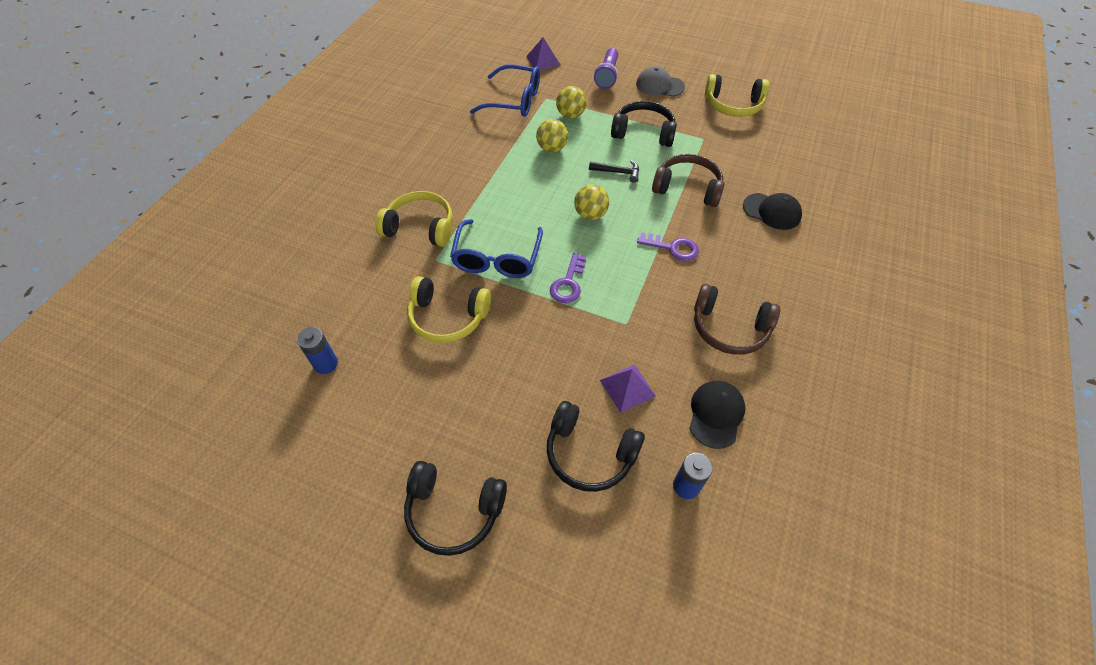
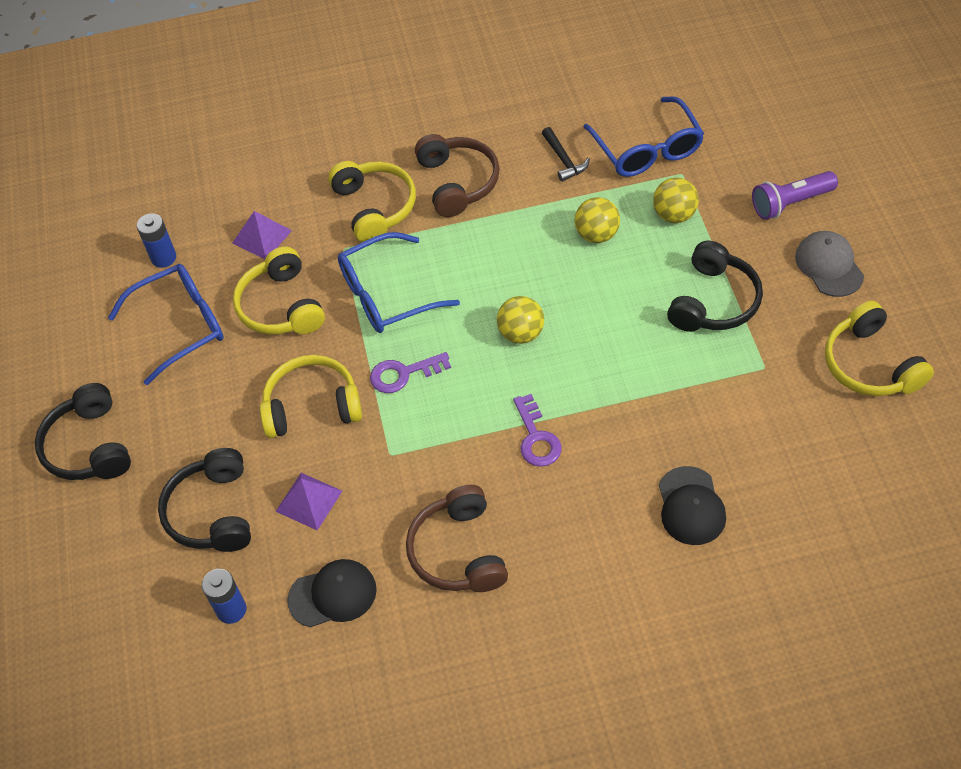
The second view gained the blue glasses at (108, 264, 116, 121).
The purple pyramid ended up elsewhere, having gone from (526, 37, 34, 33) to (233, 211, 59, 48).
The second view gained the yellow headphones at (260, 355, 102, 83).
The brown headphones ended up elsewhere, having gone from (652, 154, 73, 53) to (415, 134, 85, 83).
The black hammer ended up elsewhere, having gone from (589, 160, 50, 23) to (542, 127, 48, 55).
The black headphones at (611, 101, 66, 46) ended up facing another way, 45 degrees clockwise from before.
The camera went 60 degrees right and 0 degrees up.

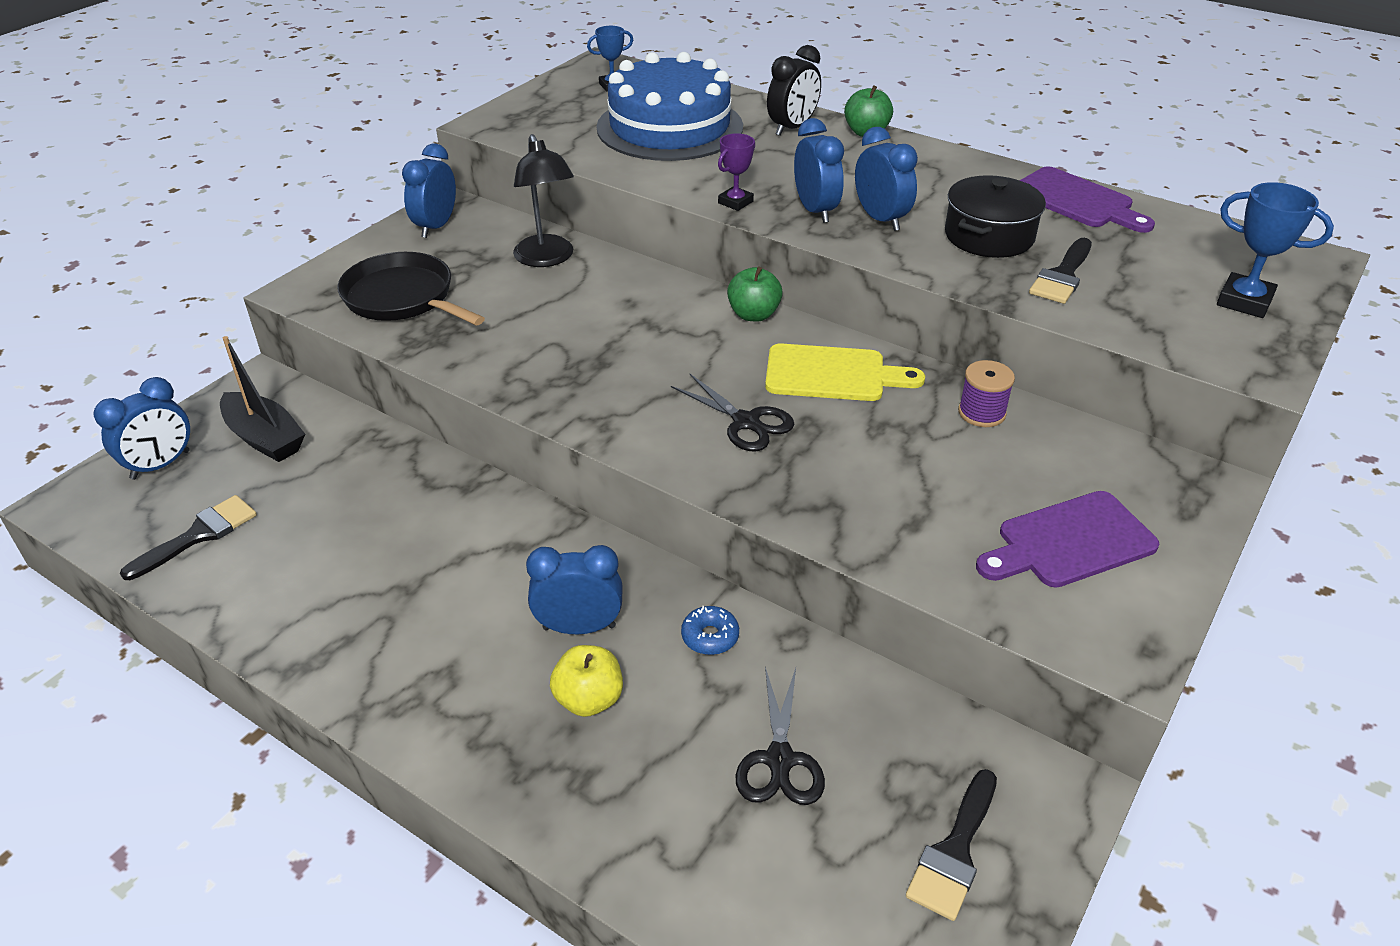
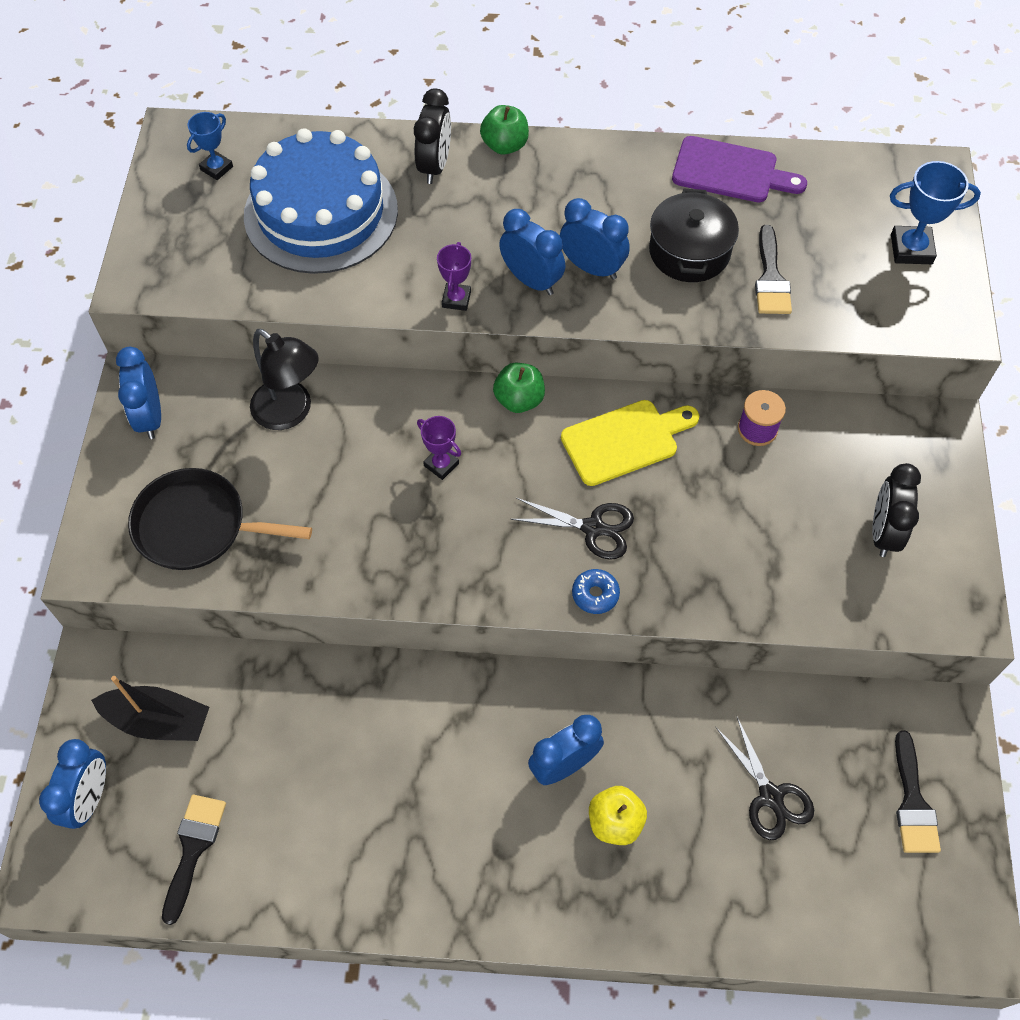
The second view gained the purple trophy at (417, 416, 44, 64).
The blue donut ended up elsewhere, having gone from (681, 606, 58, 49) to (572, 569, 48, 45).
Where the purple cutting board stood at (976, 491, 184, 97), the black clock came to stand at (872, 463, 49, 94).
The camera went 30 degrees left and 20 degrees up.

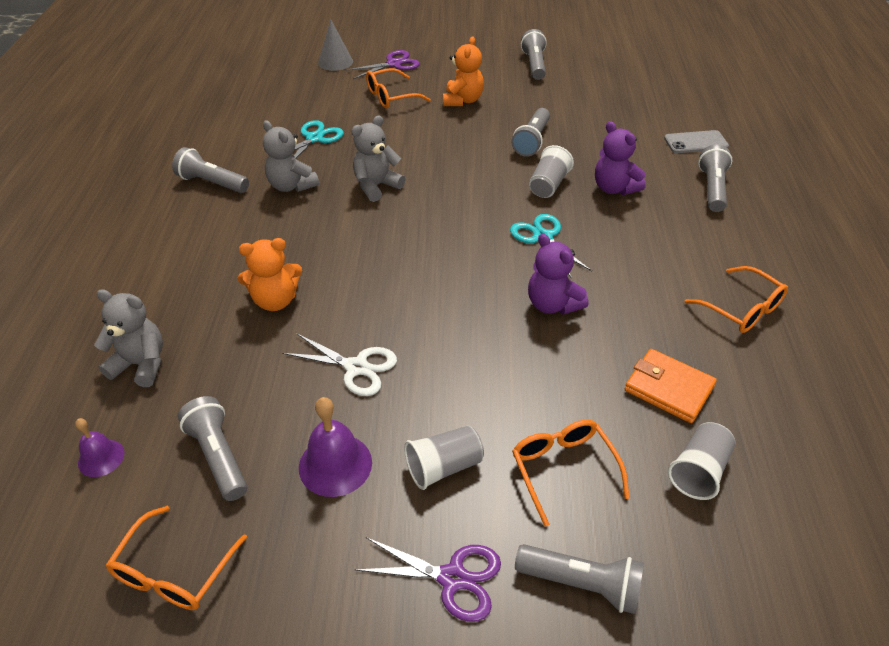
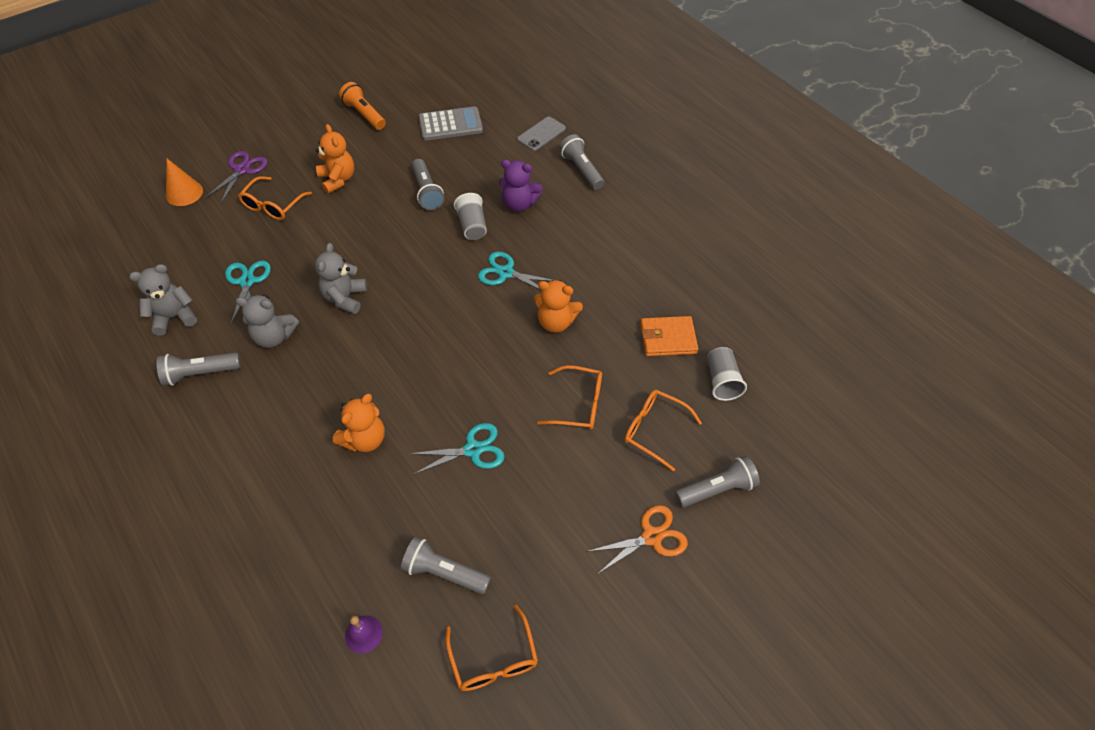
The grey teddy bear ended up elsewhere, having gone from (94, 289, 69, 98) to (129, 264, 68, 72).
What was the grey cone at (318, 19, 35, 52) turned into the orange cone at (166, 159, 37, 47).
What was the grey flashlight at (521, 29, 26, 51) turned into the orange flashlight at (339, 82, 47, 48).
What was the white scissors at (282, 334, 115, 62) turned into the turquoise scissors at (408, 423, 97, 52).
The second view gained the grey calculator at (419, 106, 64, 35).
What was the purple teddy bear at (528, 233, 61, 82) turned into the orange teddy bear at (533, 280, 50, 53).
The orange glasses ended up elsewhere, having gone from (685, 266, 103, 67) to (537, 365, 65, 65).
What was the purple scissors at (354, 537, 147, 85) turned into the orange scissors at (586, 505, 102, 69).
The second view lost the purple bell at (299, 397, 73, 100).
The second view lost the grey cup at (404, 426, 80, 64).
The camera went 40 degrees left and 10 degrees up.

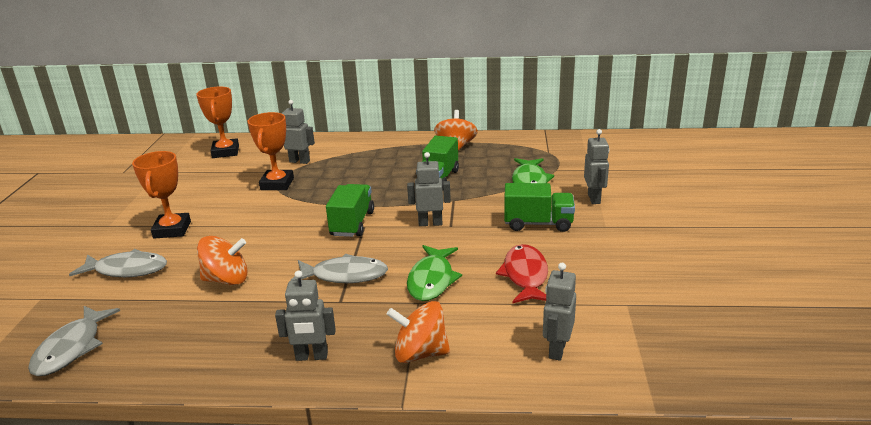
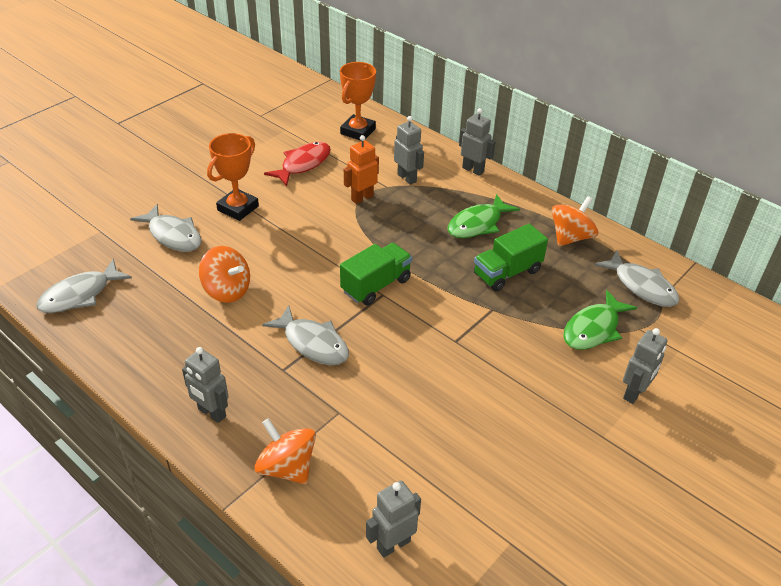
The red fish ended up elsewhere, having gone from (496, 244, 52, 60) to (264, 142, 67, 44).
Where the orange trophy stood at (248, 112, 46, 78), the orange robot came to stand at (344, 135, 35, 69).
The green fish ended up elsewhere, having gone from (407, 245, 55, 56) to (447, 194, 73, 44).
The grey robot ended up elsewhere, having gone from (407, 152, 44, 74) to (459, 108, 37, 68).
The second view gained the grey fish at (594, 250, 86, 57).
The second view lost the green truck at (504, 183, 71, 49).
The camera went 35 degrees right and 15 degrees up.

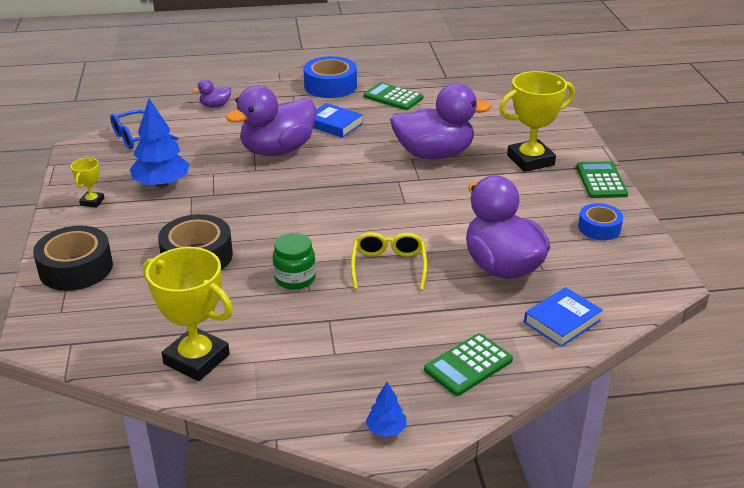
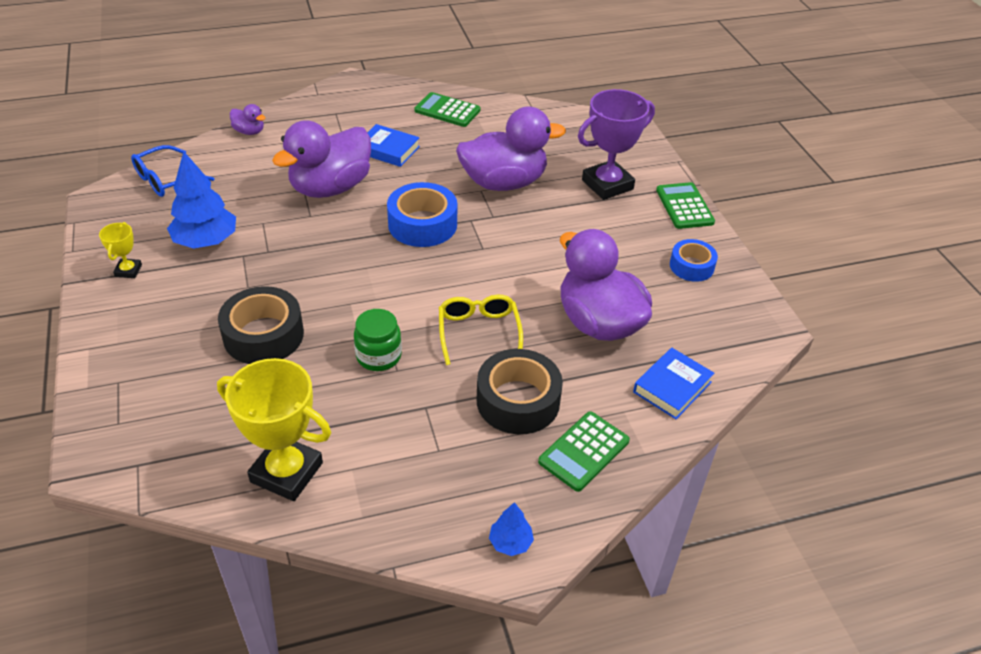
The purple duck at (192, 79, 39, 29) ended up facing another way, 120 degrees counterclockwise from before.
The blue tape ended up elsewhere, having gone from (303, 56, 54, 42) to (387, 182, 70, 65).
The black tape ended up elsewhere, having gone from (33, 226, 80, 65) to (477, 349, 86, 85).
What was the yellow trophy at (499, 71, 76, 101) turned into the purple trophy at (578, 89, 77, 111).
The camera went 10 degrees left and 10 degrees up.

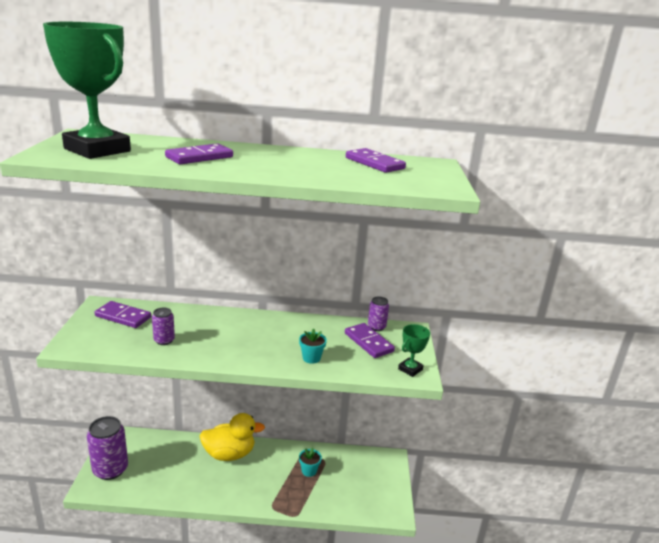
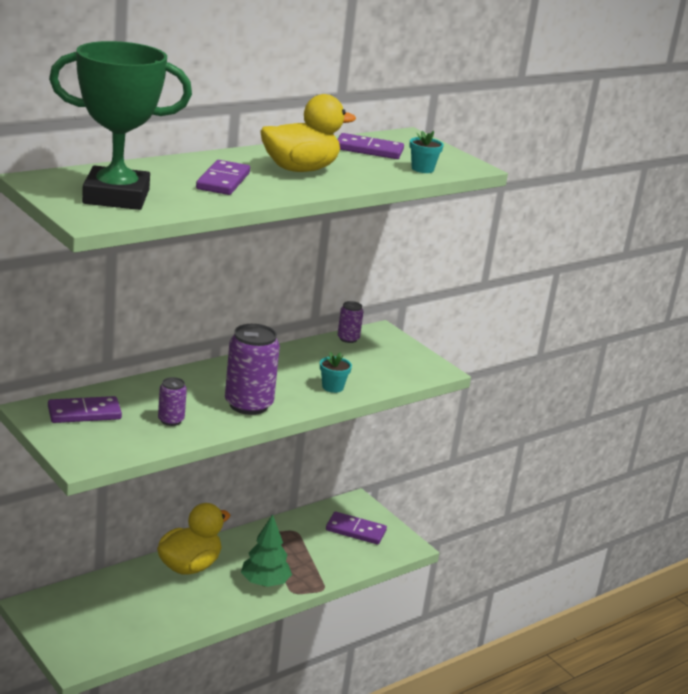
The purple can ended up elsewhere, having gone from (87, 416, 41, 64) to (225, 324, 55, 91).
The second view gained the green tree at (241, 514, 51, 73).
The second view gained the yellow duck at (260, 94, 96, 78).
The purple domino ended up elsewhere, having gone from (345, 323, 50, 35) to (326, 512, 61, 33).
The turquoise flower pot ended up elsewhere, having gone from (299, 447, 23, 30) to (410, 131, 34, 42).
The second view lost the green trophy at (398, 324, 32, 53).
The camera went 40 degrees left and 0 degrees up.

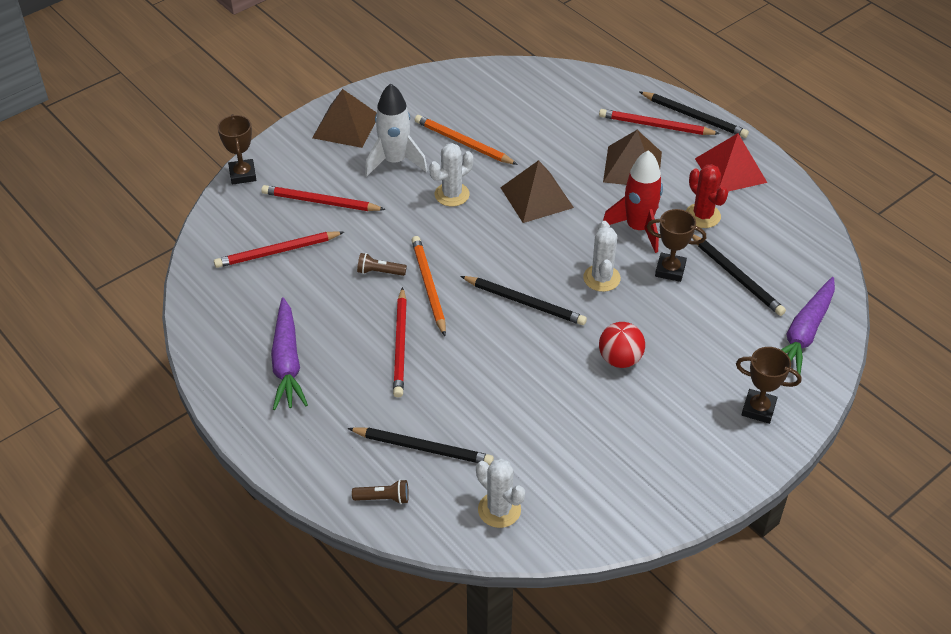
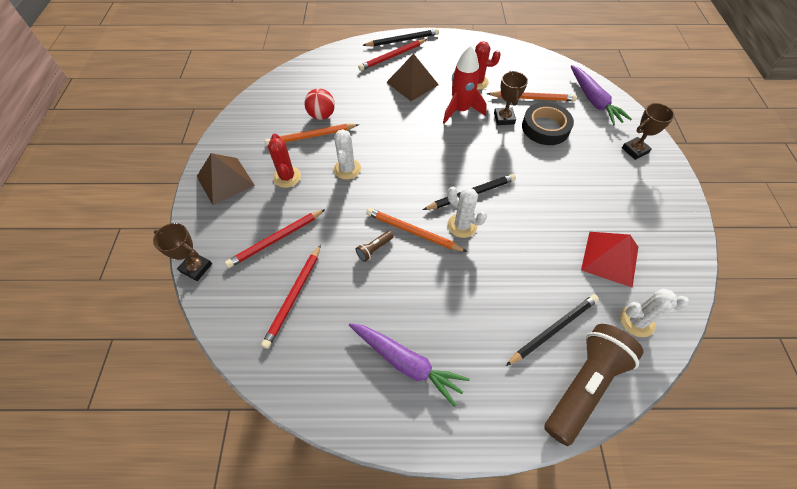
Where the white rocket stood at (365, 83, 63, 93), the red cactus came to stand at (268, 134, 33, 54).
The red ball ended up elsewhere, having gone from (599, 322, 46, 46) to (304, 88, 31, 32).
The white cactus ended up elsewhere, having gone from (583, 221, 38, 71) to (448, 187, 39, 51).
What was the black pencil at (692, 234, 94, 82) turned into the orange pencil at (487, 91, 90, 10).
The brown trophy at (647, 209, 59, 73) ended up facing another way, 60 degrees counterclockwise from before.
The second view gained the black tape at (522, 102, 52, 43).
The size of the brown flashlight at (352, 479, 57, 25) changed by a factor of 2.47.
The red pyramid ended up elsewhere, having gone from (695, 133, 72, 59) to (581, 232, 57, 56).
The second view lost the red pencil at (393, 287, 14, 111).
The second view lost the brown pyramid at (500, 160, 74, 63).
The camera went 50 degrees left and 10 degrees up.

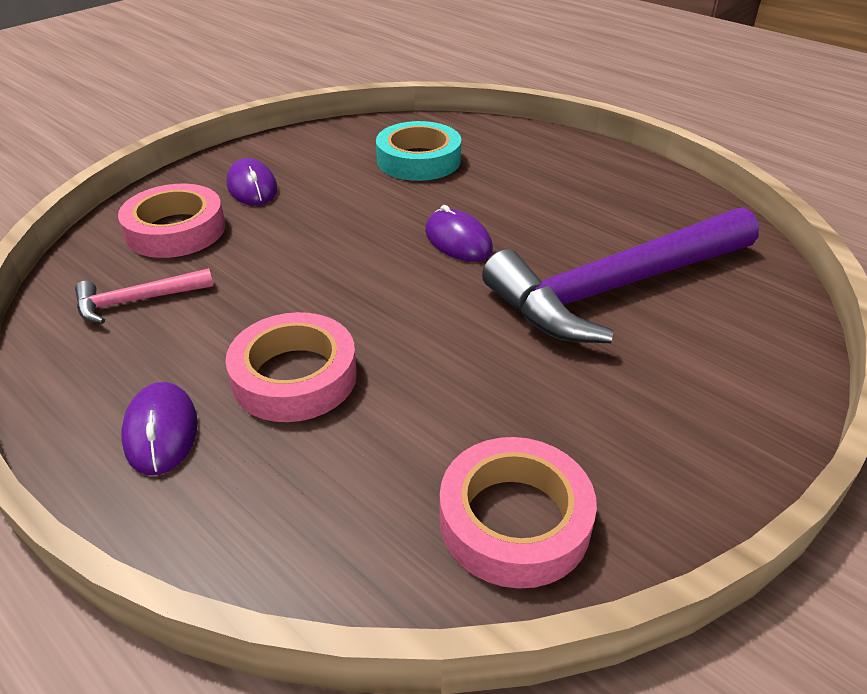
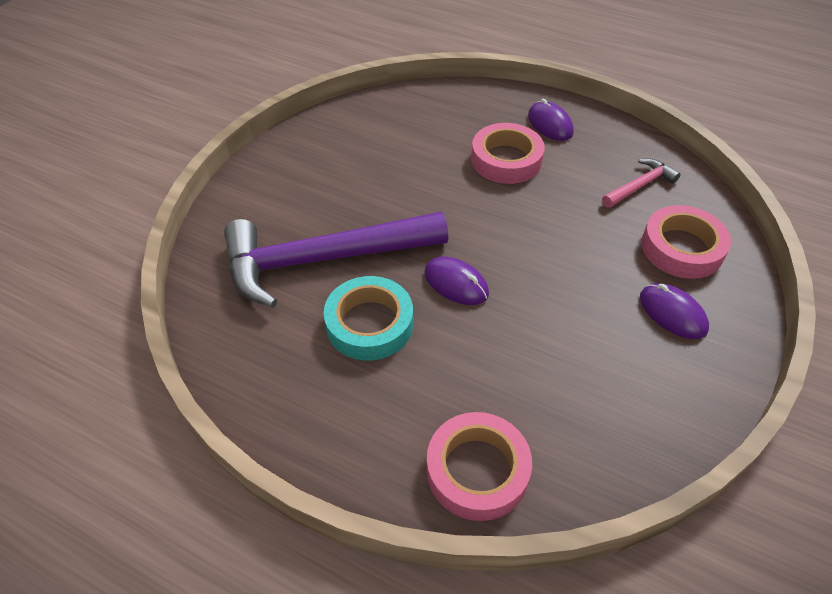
The purple hammer at (482, 207, 277, 136) ended up facing another way, 150 degrees counterclockwise from before.
The turquoise tape ended up elsewhere, having gone from (376, 121, 85, 60) to (324, 276, 89, 84).
The pink tape ended up elsewhere, having gone from (439, 437, 158, 152) to (427, 412, 105, 109).
The camera went 165 degrees right and 10 degrees up.

